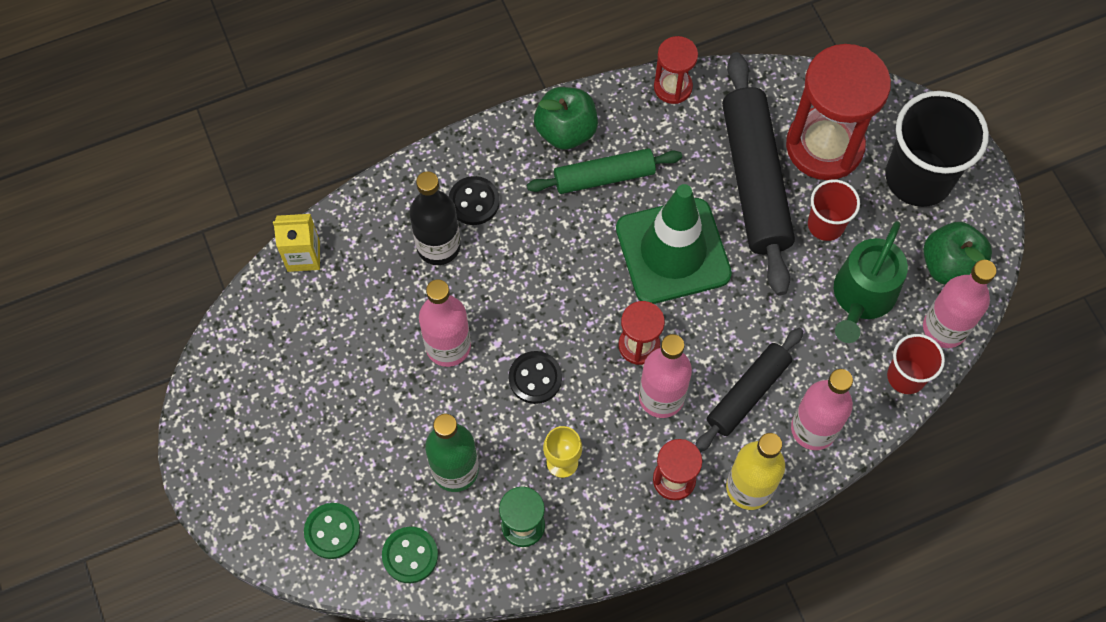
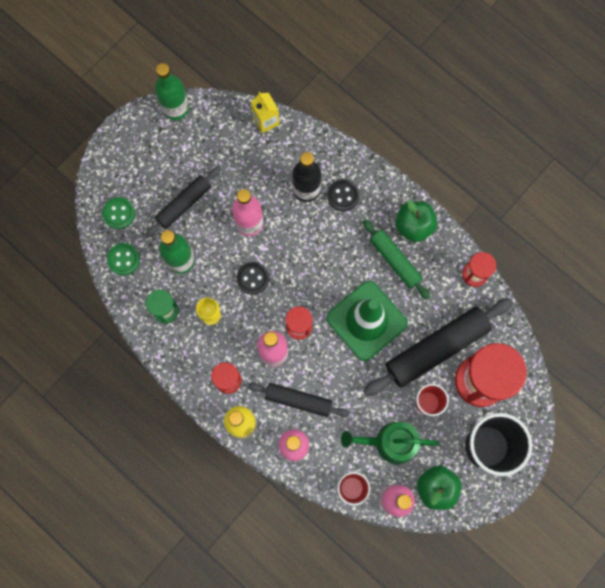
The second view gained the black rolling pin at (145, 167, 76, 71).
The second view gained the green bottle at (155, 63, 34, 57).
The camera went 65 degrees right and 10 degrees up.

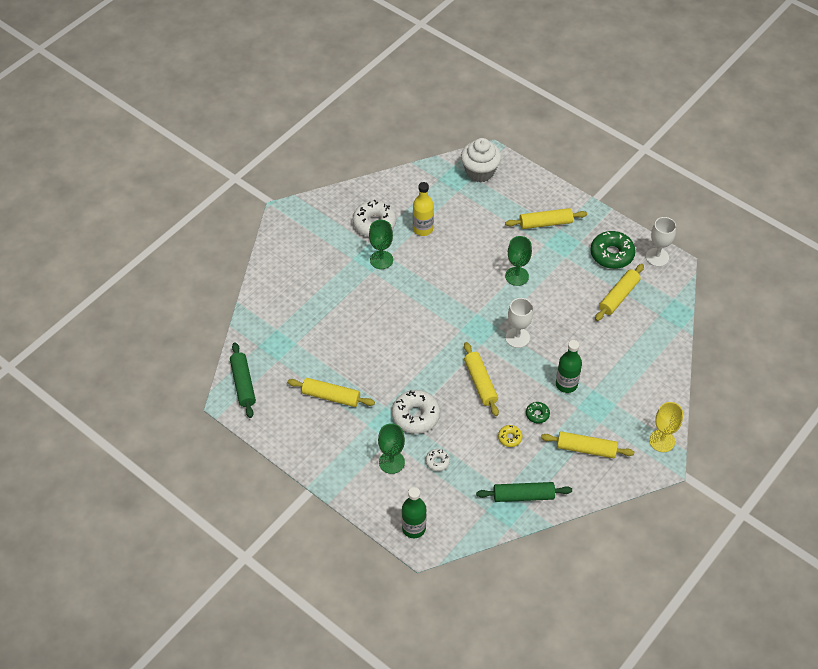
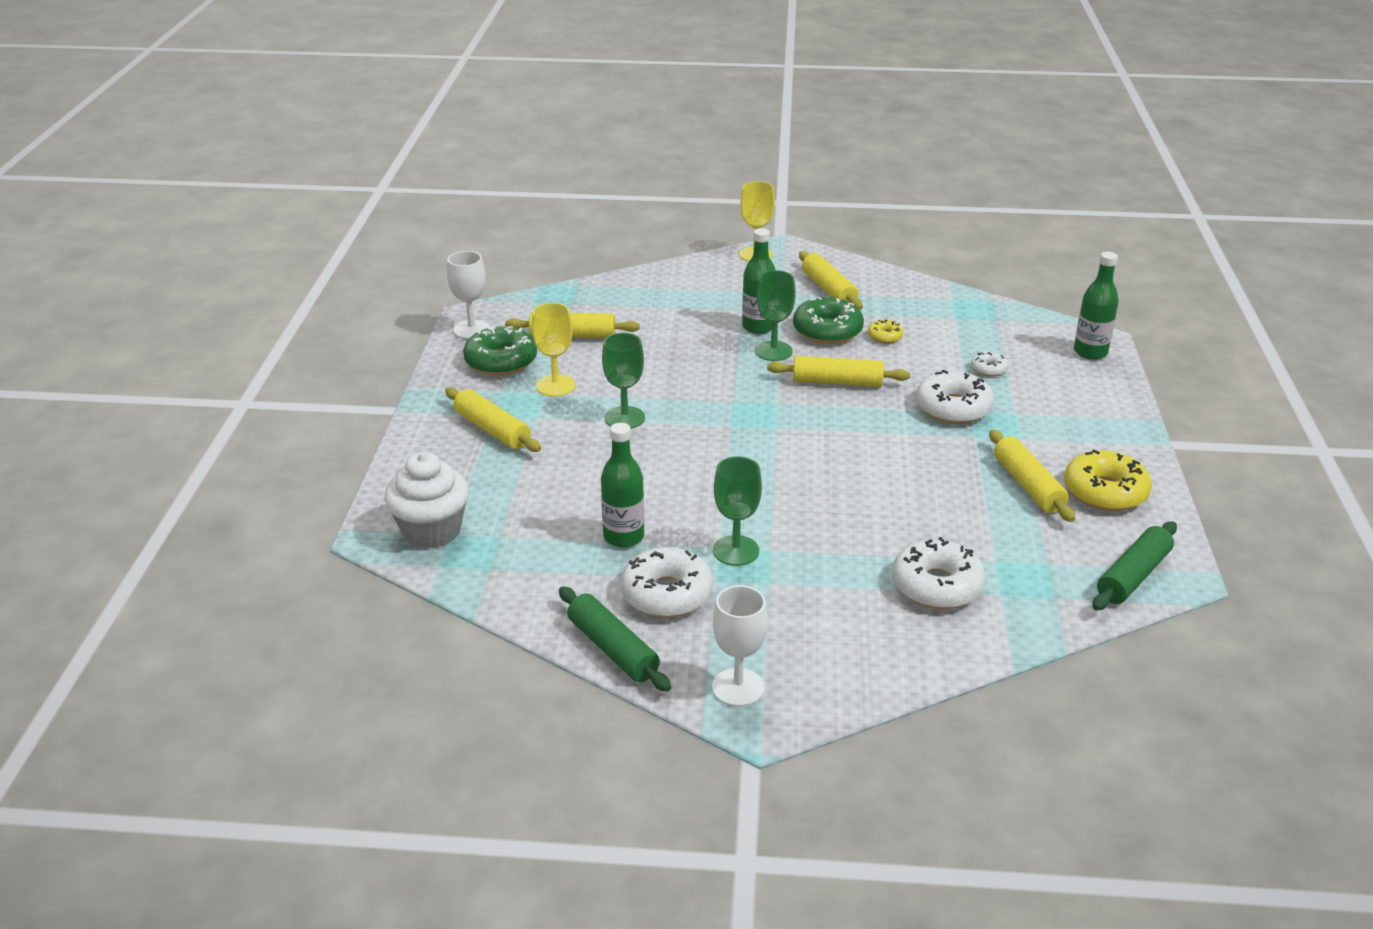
The second view gained the yellow goblet at (532, 303, 43, 93).
The green rolling pin ended up elsewhere, having gone from (476, 482, 96, 20) to (559, 586, 112, 106).
What was the yellow bottle at (413, 182, 21, 54) turned into the green bottle at (601, 423, 43, 125).
The white goblet ended up elsewhere, having gone from (506, 298, 27, 50) to (712, 585, 56, 122).
The green goblet ended up elsewhere, having gone from (378, 423, 27, 51) to (755, 270, 41, 91).
The yellow rolling pin at (464, 342, 35, 74) ended up facing another way, 60 degrees clockwise from before.
The size of the green donut at (526, 402, 24, 21) changed by a factor of 2.01.
The second view gained the white donut at (892, 537, 94, 72).
The second view gained the yellow donut at (1064, 449, 88, 62).
The camera went 125 degrees left and 20 degrees down.

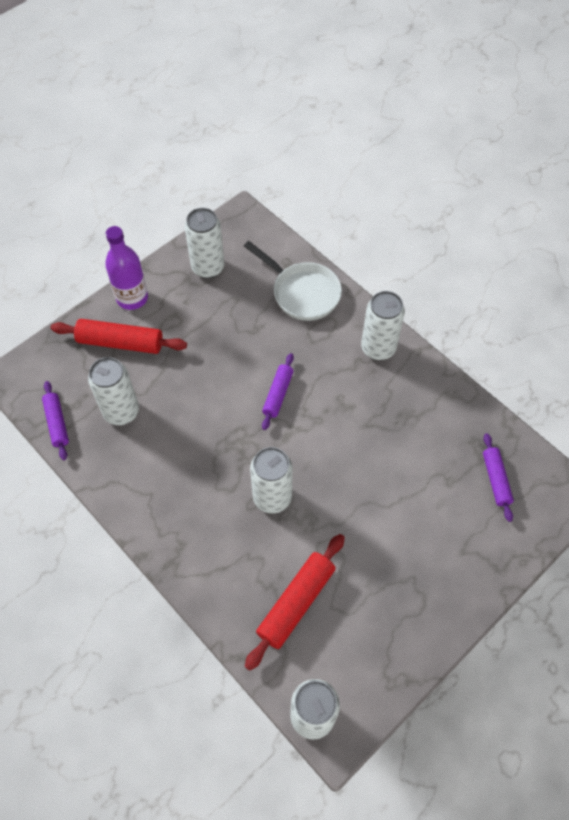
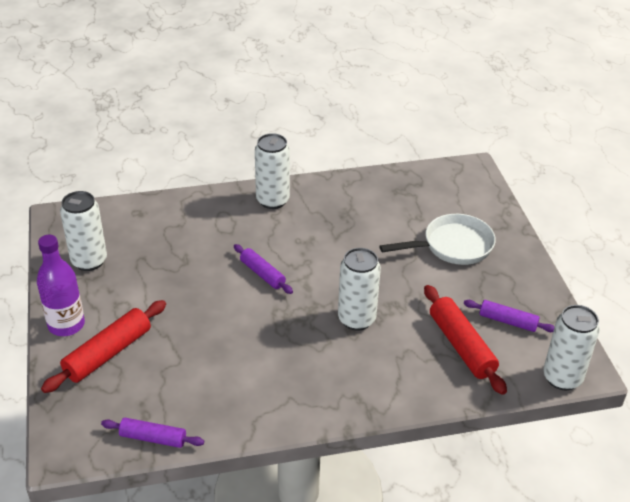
The white pan ended up elsewhere, having gone from (244, 241, 98, 80) to (379, 214, 117, 51).
The purple rolling pin ended up elsewhere, having gone from (483, 433, 31, 89) to (464, 300, 91, 32).
The second view lost the white can at (88, 357, 51, 68).
The camera went 60 degrees left and 20 degrees down.

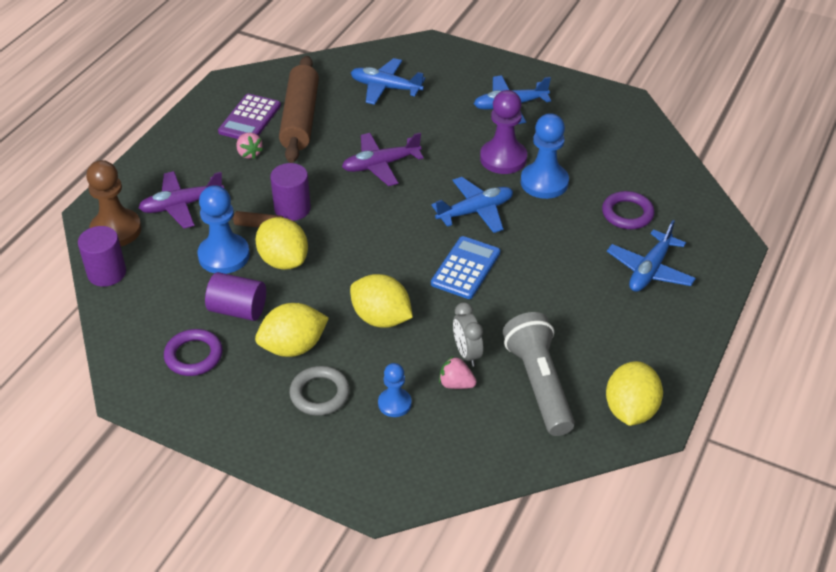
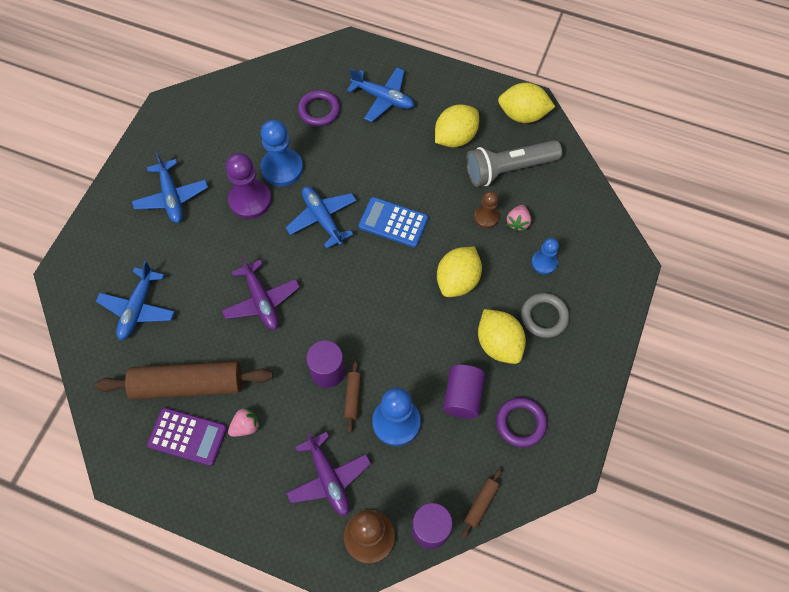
The yellow lemon ended up elsewhere, having gone from (255, 217, 53, 53) to (435, 104, 44, 44).
The second view gained the brown rolling pin at (461, 468, 41, 71).
Where the grey clock stood at (453, 302, 30, 65), the brown pawn came to stand at (474, 191, 25, 37).
The camera went 95 degrees left and 20 degrees up.

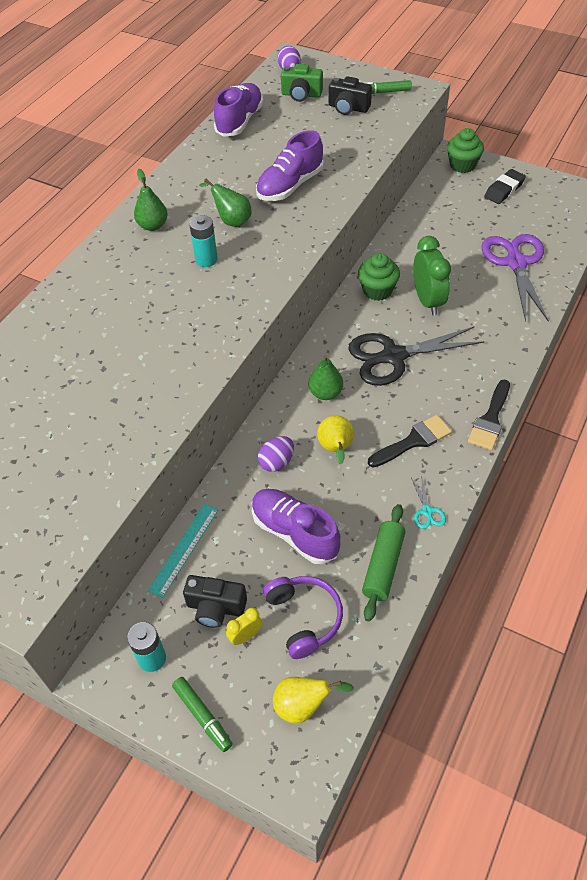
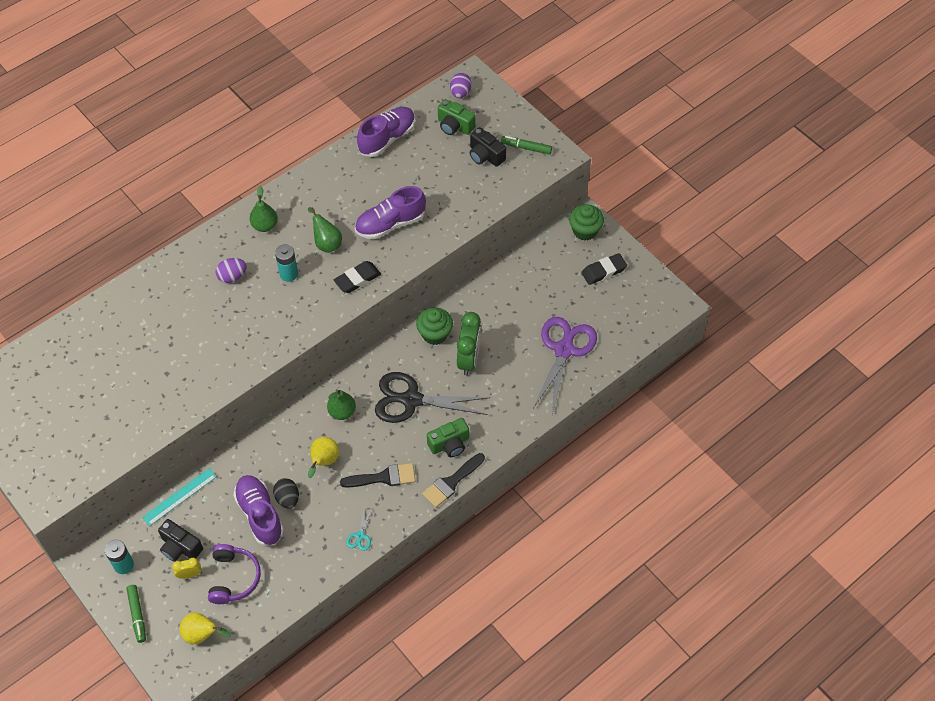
The purple egg ended up elsewhere, having gone from (258, 436, 36, 36) to (216, 258, 31, 25).
The second view gained the black egg at (273, 478, 26, 31).
The second view gained the black eraser at (334, 261, 47, 32).
The second view gained the green camera at (427, 418, 42, 39).
The second view lost the green rolling pin at (362, 504, 43, 117).
The camera went 20 degrees right and 5 degrees up.

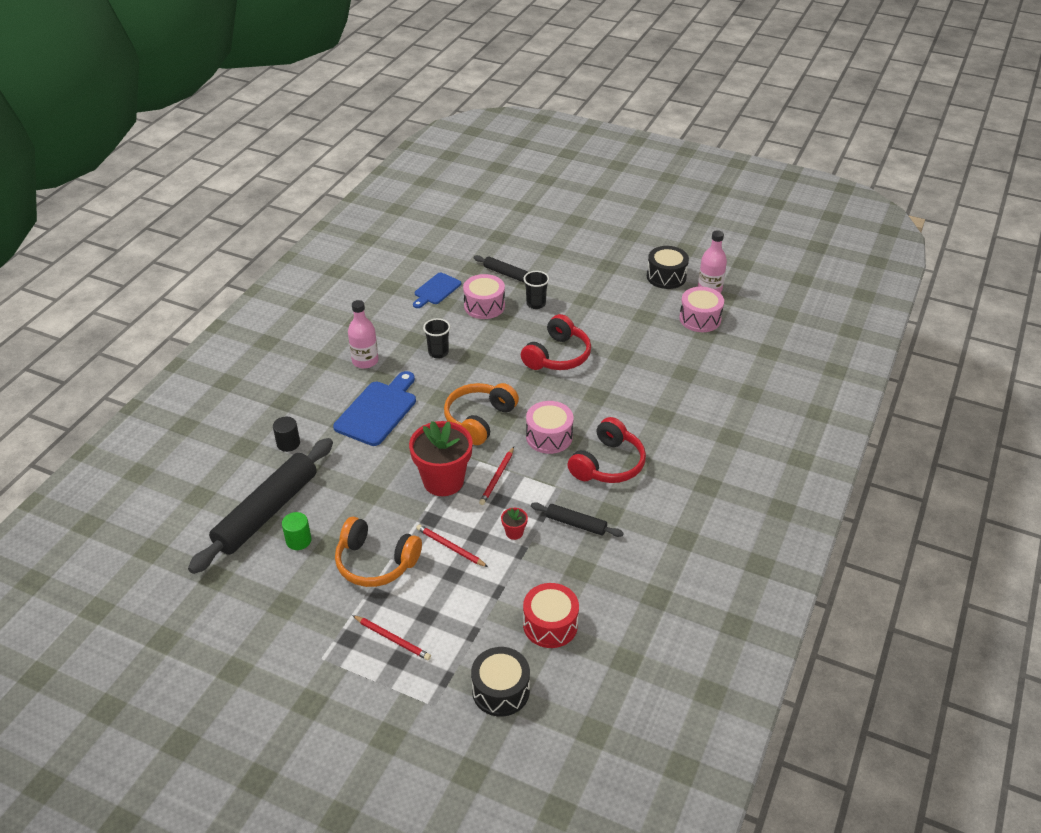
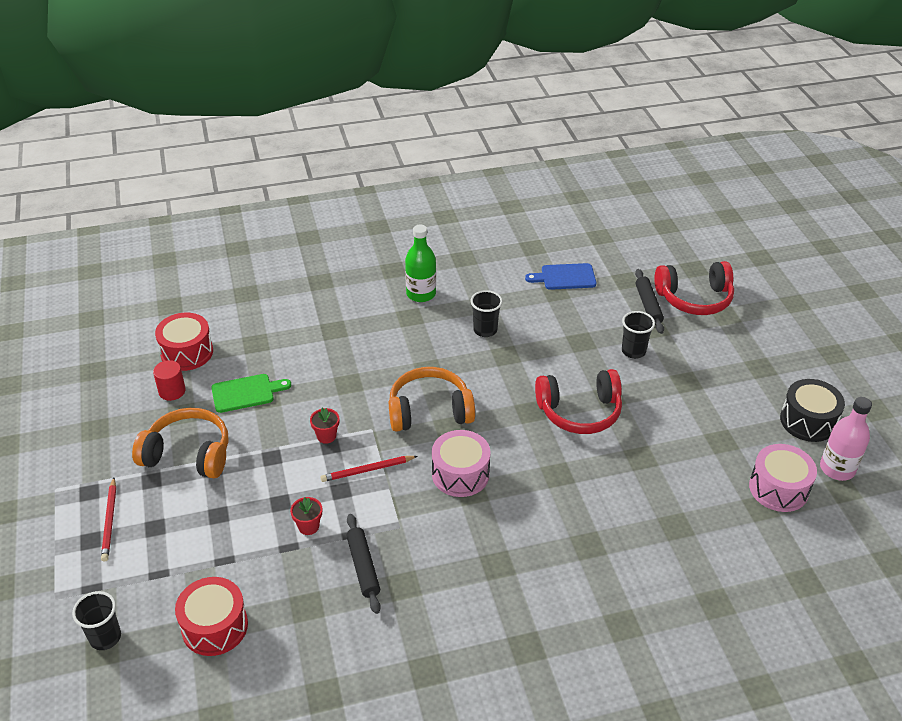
Where the black drum stood at (471, 647, 59, 70), the black cup came to stand at (72, 591, 49, 59).
The orange headphones at (335, 516, 87, 71) ended up facing another way, 120 degrees clockwise from before.
What was the green cylinder at (282, 512, 30, 38) turned into the red cylinder at (153, 360, 33, 41).
Where the black rolling pin stood at (188, 438, 145, 136), the red drum came to stand at (155, 312, 58, 59).
The second view gained the green cutting board at (211, 374, 80, 39).
The size of the red flower pot at (409, 421, 64, 75) changed by a factor of 0.41.
What was the pink bottle at (348, 300, 31, 69) turned into the green bottle at (405, 225, 31, 77).
The red headphones ended up elsewhere, having gone from (567, 417, 79, 66) to (654, 261, 80, 54).
The second view lost the black cylinder at (273, 416, 27, 36).
The second view lost the blue cutting board at (333, 371, 83, 75).
The second view lost the red pencil at (416, 524, 72, 43).
The second view lost the pink drum at (463, 274, 42, 45).
The camera went 50 degrees right and 0 degrees up.

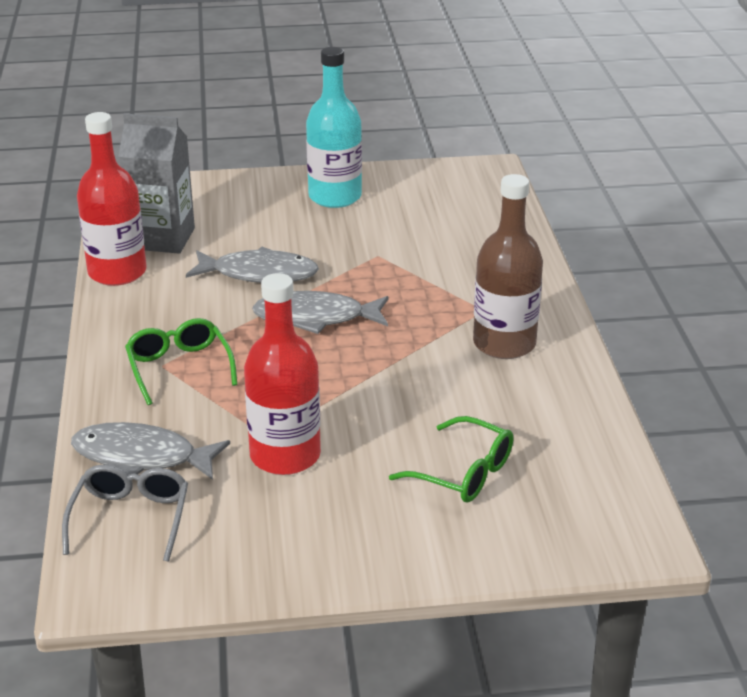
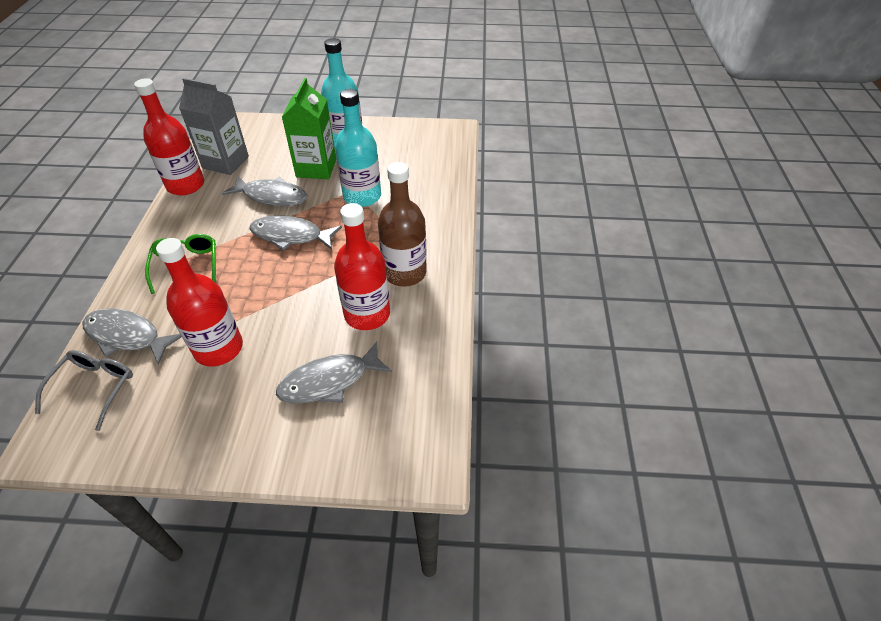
Where the green glasses stood at (389, 416, 124, 86), the grey fish came to stand at (276, 341, 116, 63).
The second view gained the green carton at (282, 78, 54, 101).
The second view gained the red bottle at (334, 203, 56, 127).
The second view gained the turquoise bottle at (335, 89, 46, 118).
The camera went 10 degrees right and 15 degrees up.

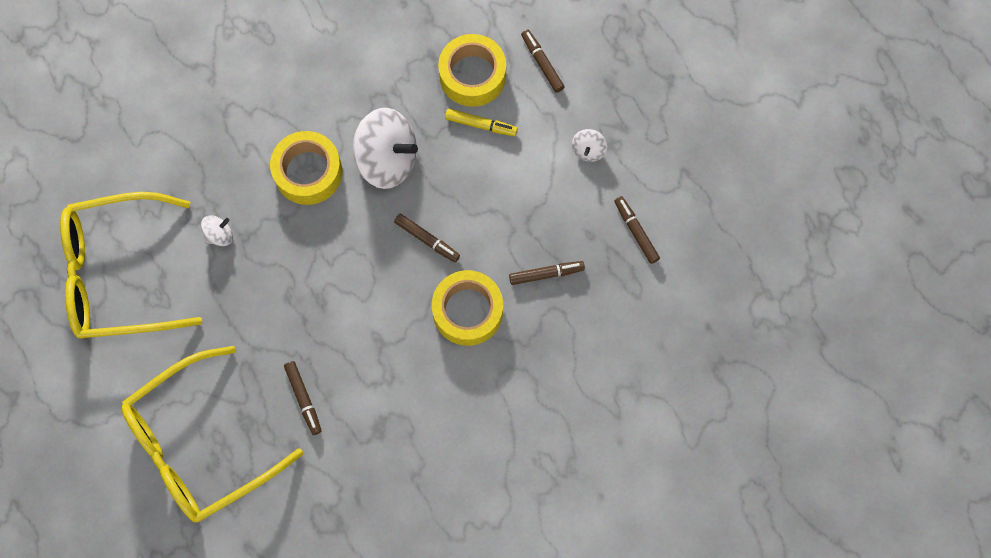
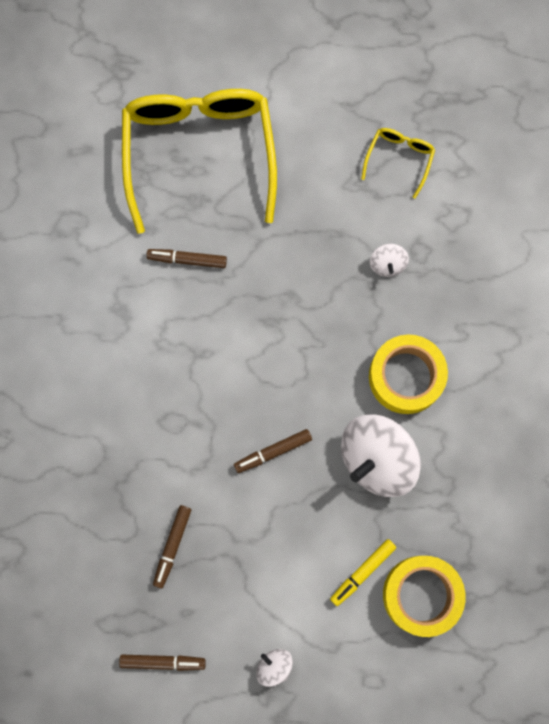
The size of the yellow glasses at (60, 192, 142, 147) changed by a factor of 0.43.
The second view lost the yellow tape at (432, 270, 71, 76).
The second view lost the brown marker at (521, 30, 44, 63).
The camera went 120 degrees right and 5 degrees up.

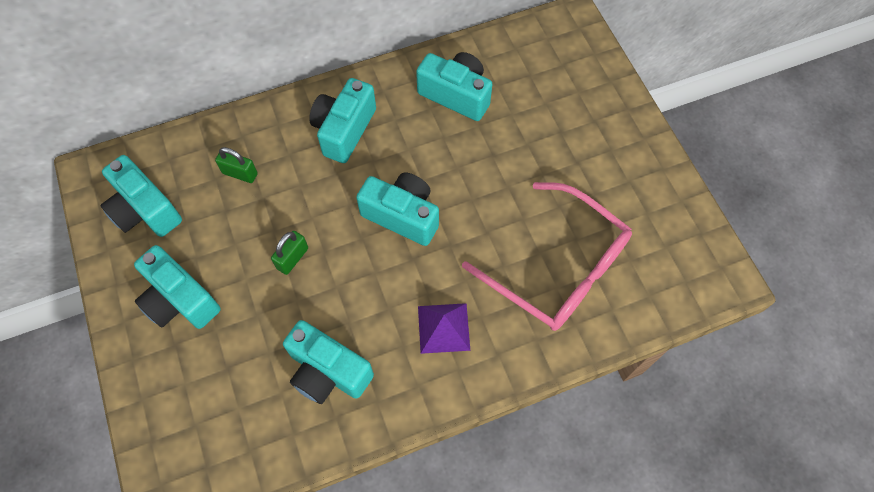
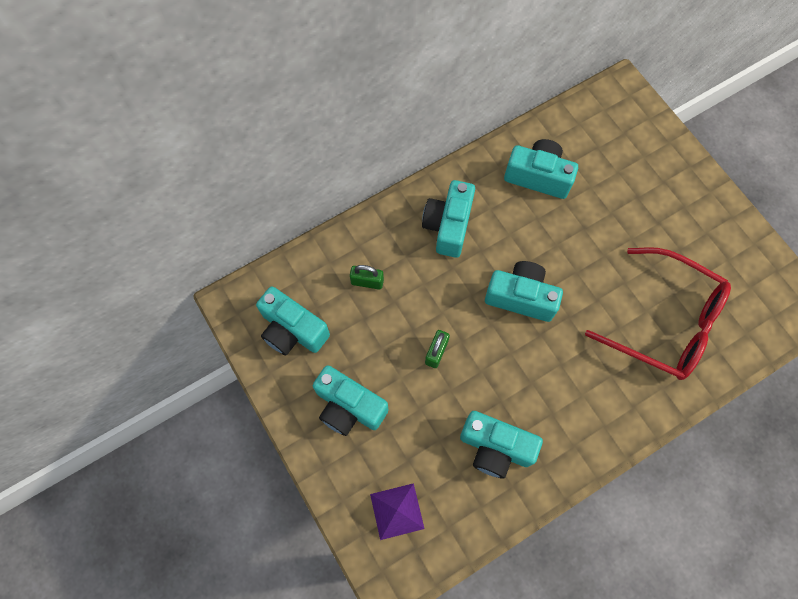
The purple pyramid ended up elsewhere, having gone from (418, 303, 52, 51) to (370, 483, 55, 57).
What was the pink glasses at (462, 182, 170, 149) turned into the red glasses at (585, 247, 146, 133).
The camera went 10 degrees left and 5 degrees up.

